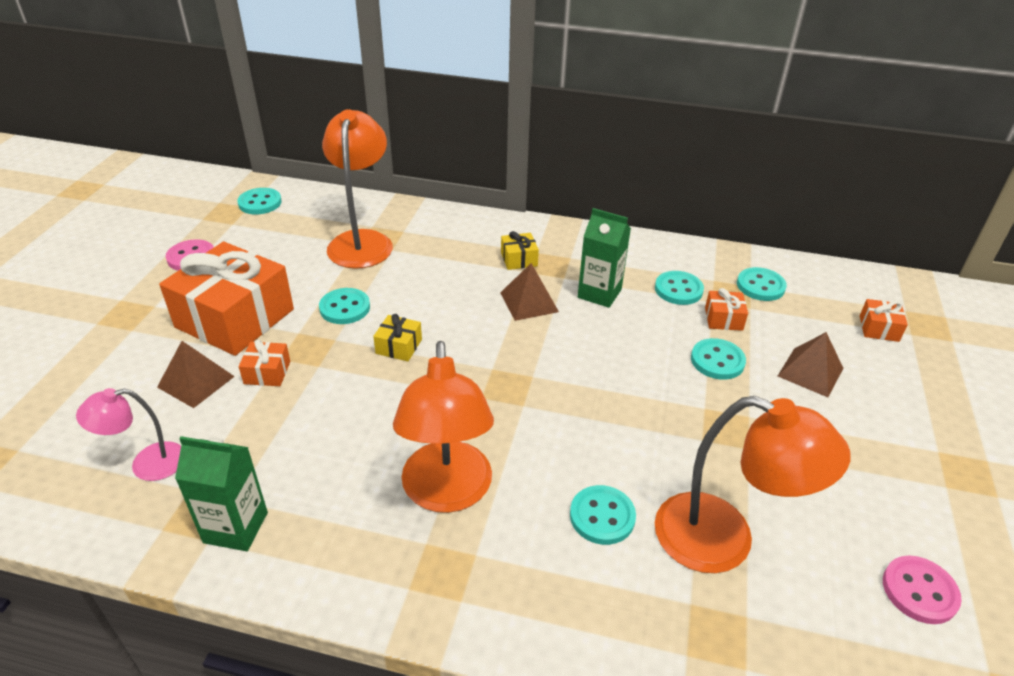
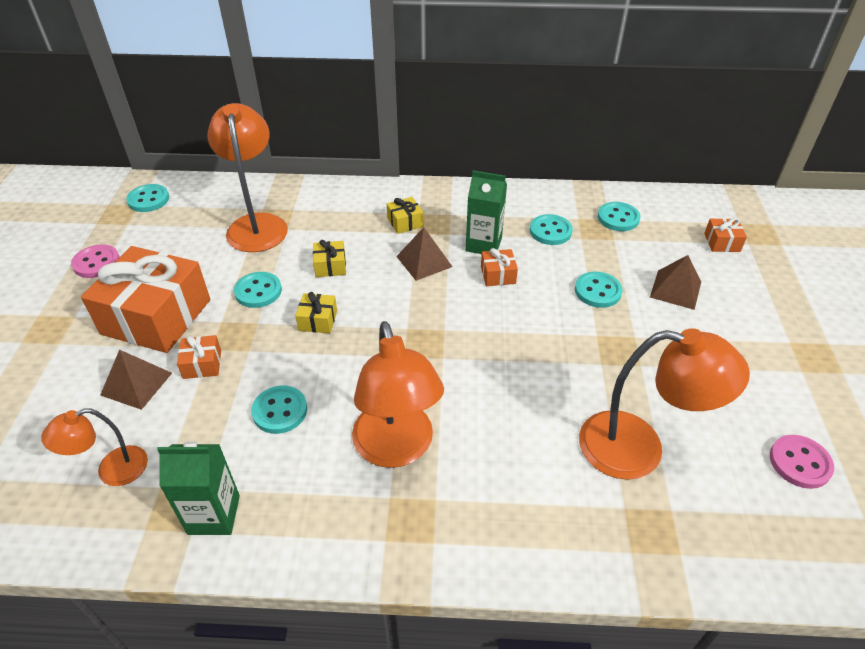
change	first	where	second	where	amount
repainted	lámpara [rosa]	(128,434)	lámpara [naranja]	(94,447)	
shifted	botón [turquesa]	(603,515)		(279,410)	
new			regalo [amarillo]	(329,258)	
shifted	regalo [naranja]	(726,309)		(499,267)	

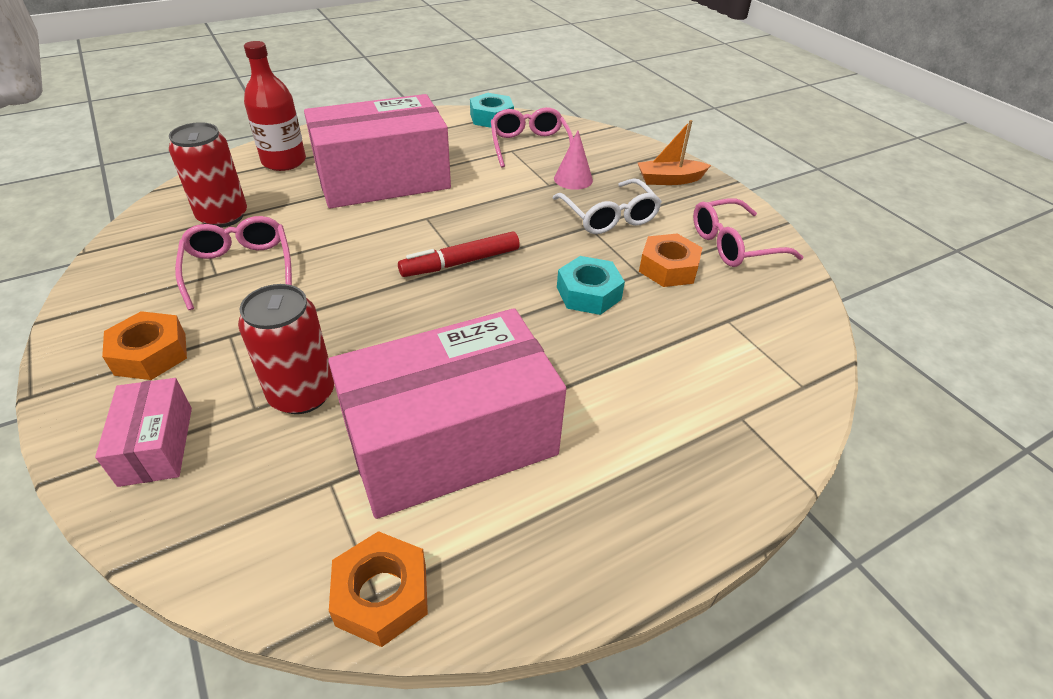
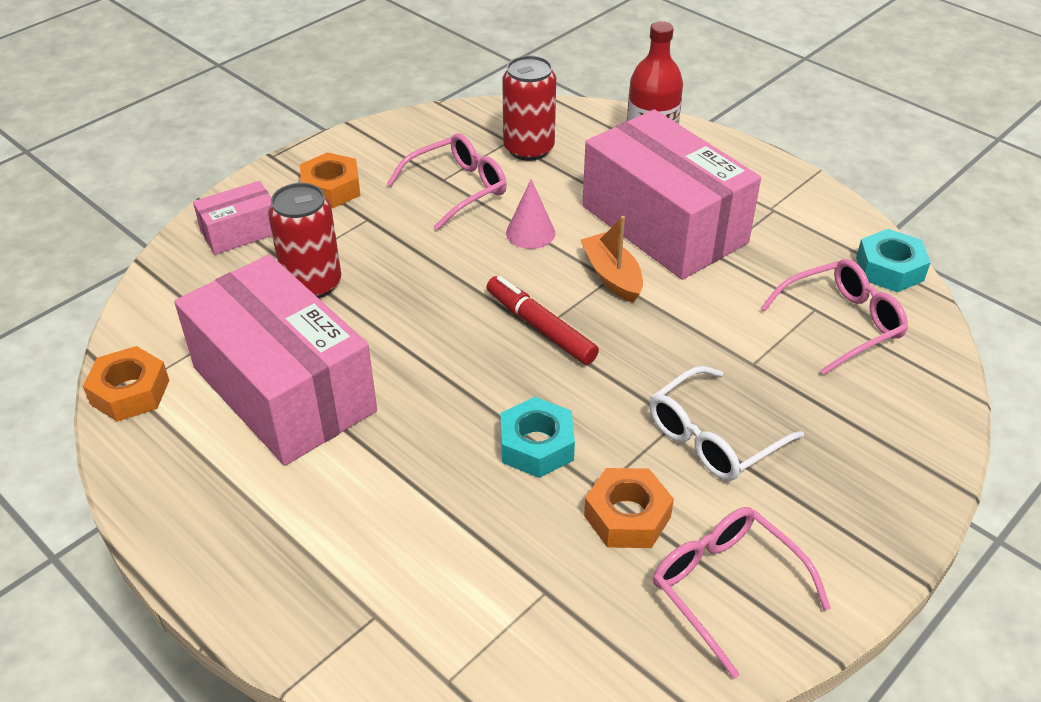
change	first	where	second	where	amount
shifted	cono [rosa]	(573,160)		(530,214)	
shifted	barco [naranja]	(674,152)		(612,259)	

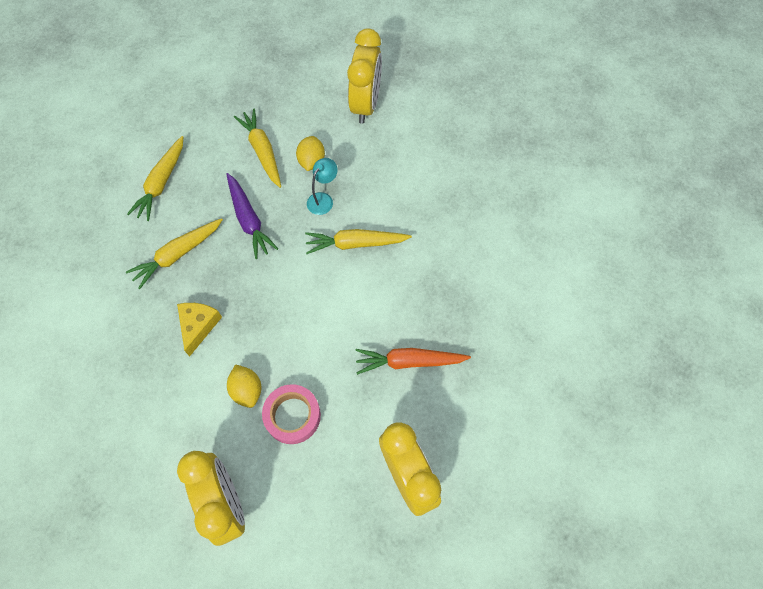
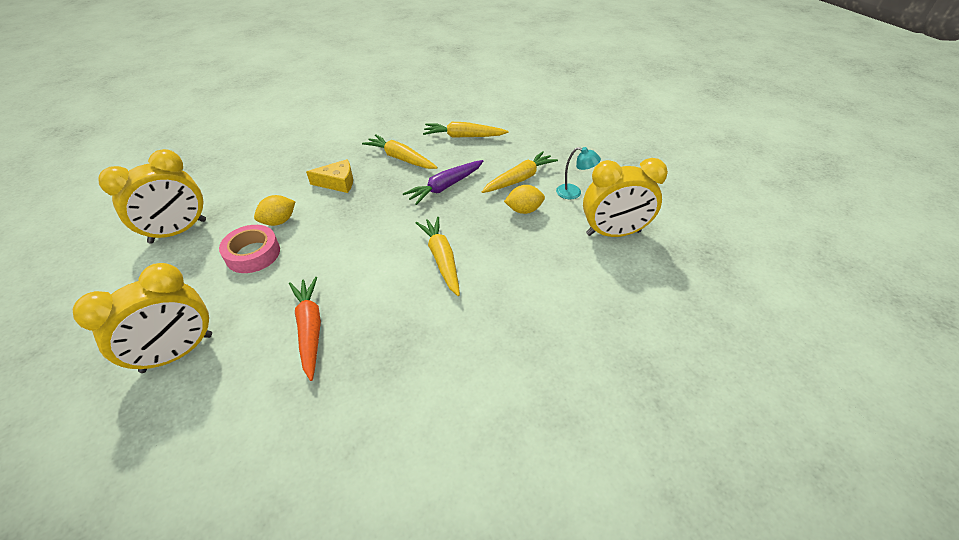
change	first	where	second	where	amount
shifted	lámpara [turquesa]	(322,186)		(578,173)	

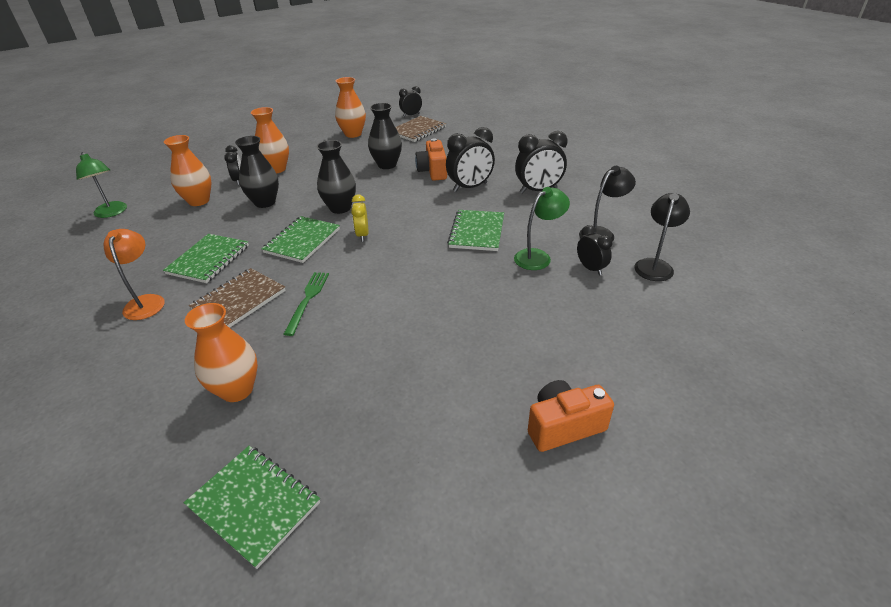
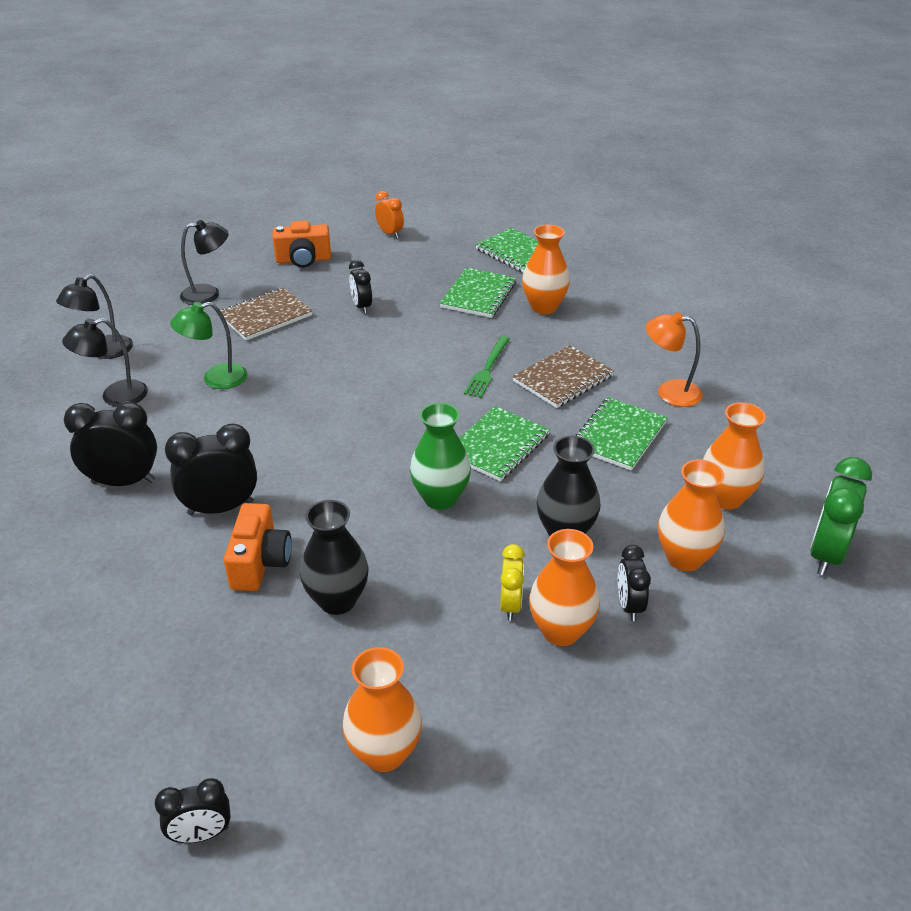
change	first	where	second	where	amount
new			lámpara [negro]	(204,262)	
shifted	cuaderno [marrón]	(420,129)		(266,313)	
shifted	despertador [negro]	(594,250)		(360,287)	
new			despertador [naranja]	(389,214)	
repainted	florero [negro]	(336,177)	florero [verde]	(440,456)	
shifted	cuaderno [verde]	(475,230)		(478,293)	
shifted	despertador [amarillo]	(360,218)		(512,582)	
rotated	lámpara [naranja]	(134,274)		(674,359)	105 degrees clockwise
new			florero [naranja]	(734,456)	
swapped	lámpara [verde]	(101,185)	despertador [verde]	(841,516)	

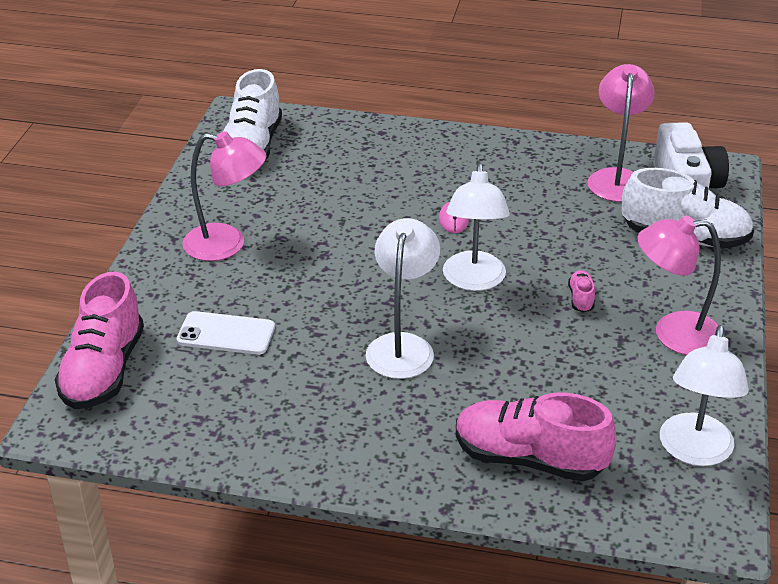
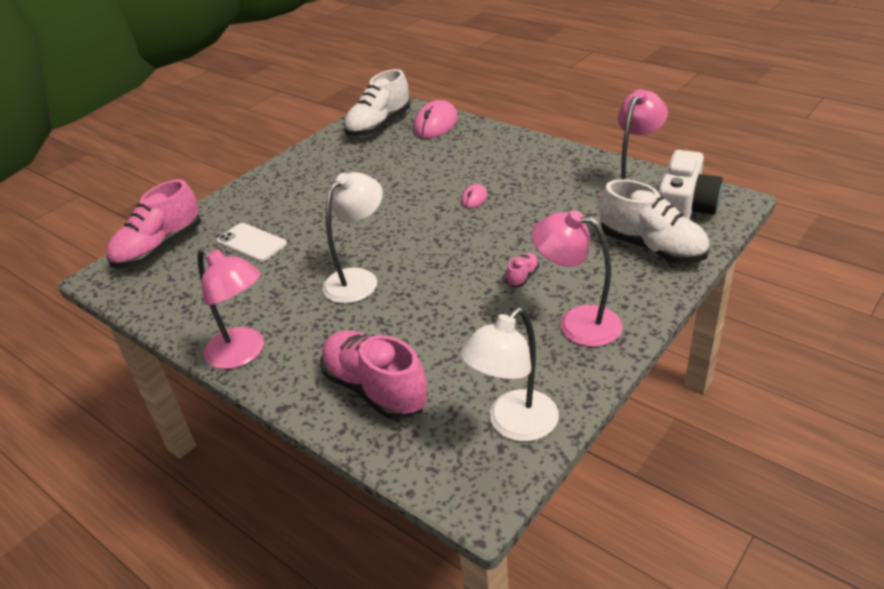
change	first	where	second	where	amount
shifted	lámpara [rosa]	(224,196)		(230,308)	
new			ratón [rosa]	(435,119)	
gone	lámpara [blanco]	(476,227)			

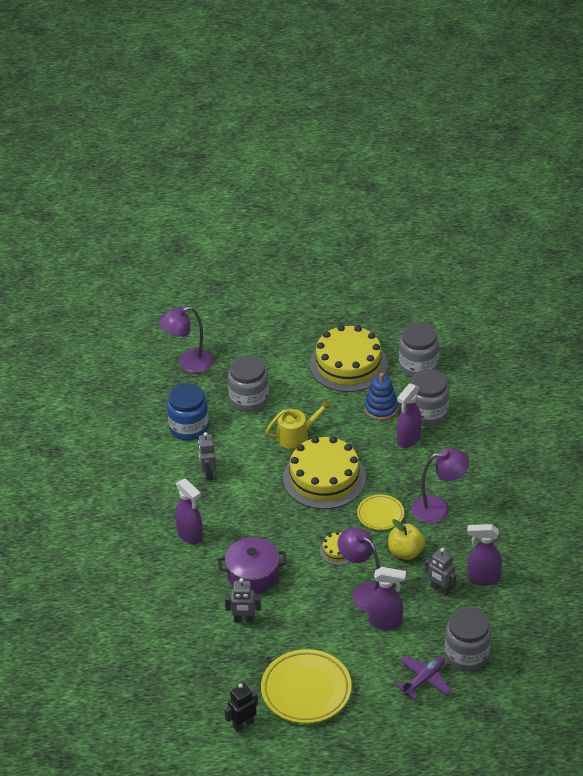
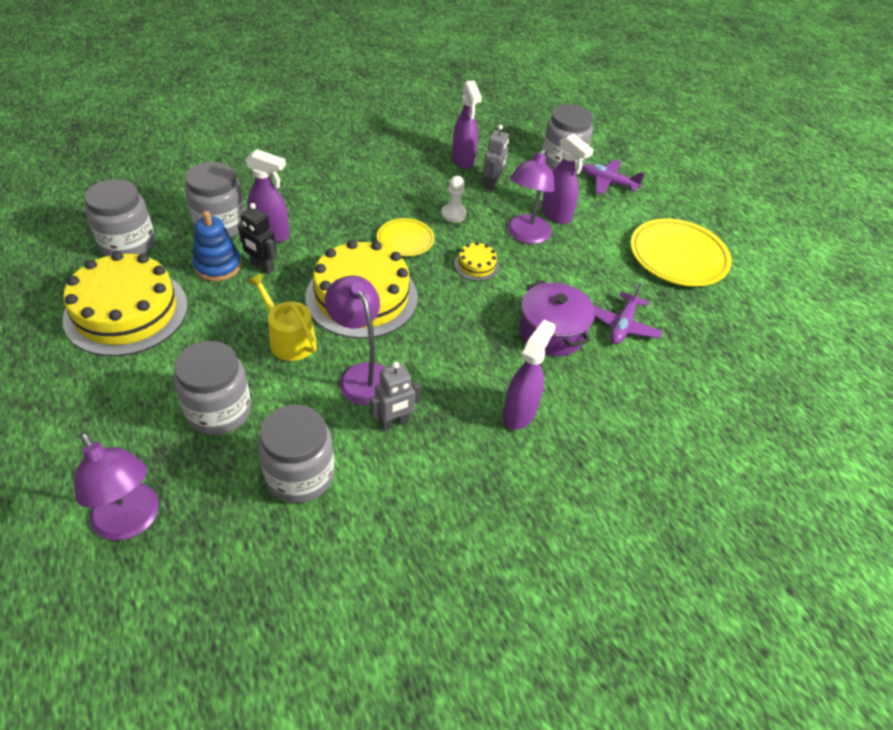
change	first	where	second	where	amount
shifted	robot [negro]	(241,707)		(257,238)	
repainted	tarro [azul]	(188,412)	tarro [gris]	(296,454)	
shifted	lámpara [morado]	(441,486)		(355,341)	
swapped	manzana [amarillo]	(406,539)	peón [blanco]	(454,199)	
rotated	pulverizador [morado]	(387,598)		(567,179)	150 degrees clockwise
swapped	robot [gris]	(243,600)	avión [morado]	(628,313)	

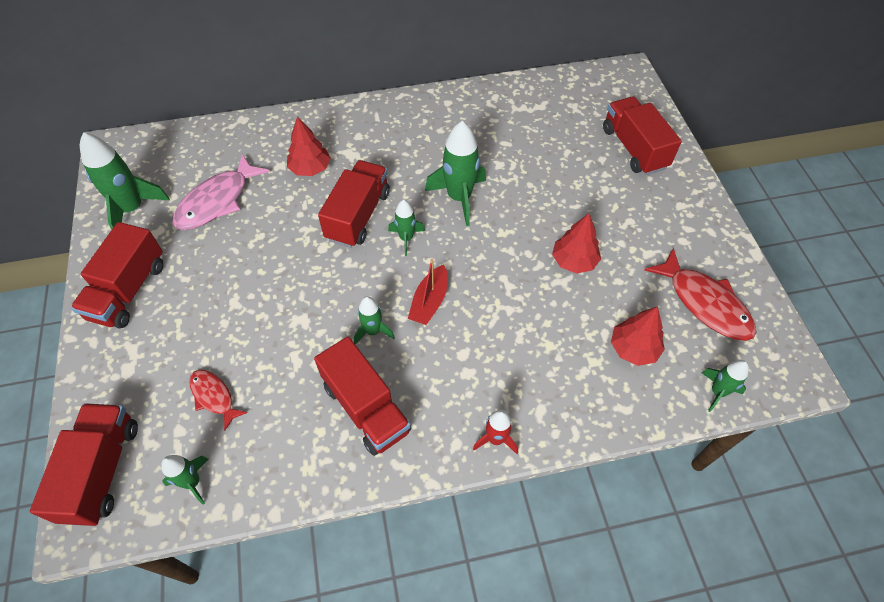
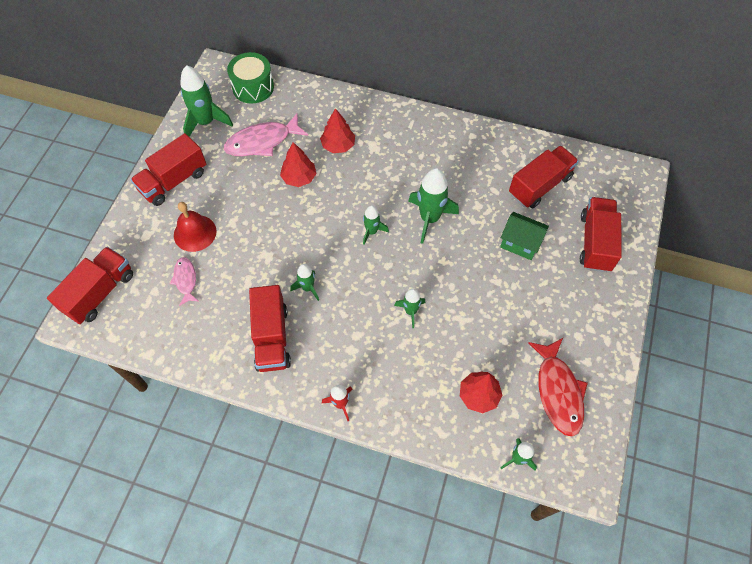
change	first	where	second	where	amount
repainted	pez [rojo]	(218,400)	pez [rosa]	(184,281)	
new			campana [rojo]	(195,227)	
new			tambor [verde]	(250,78)	
shifted	árbol [rojo]	(576,243)		(298,164)	
shifted	cohete [verde]	(185,479)		(409,308)	
new			casa [verde]	(524,236)	
shifted	camión [rojo]	(354,204)		(544,177)	
gone	barco [rojo]	(428,291)			

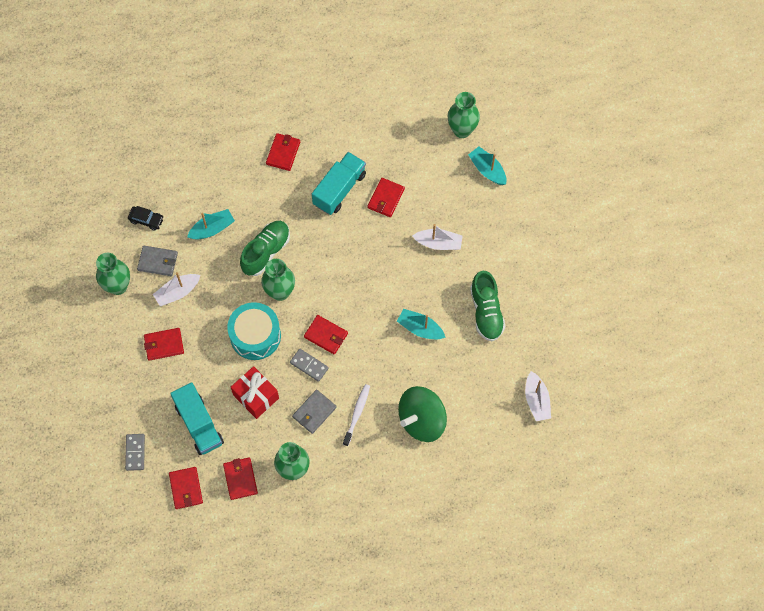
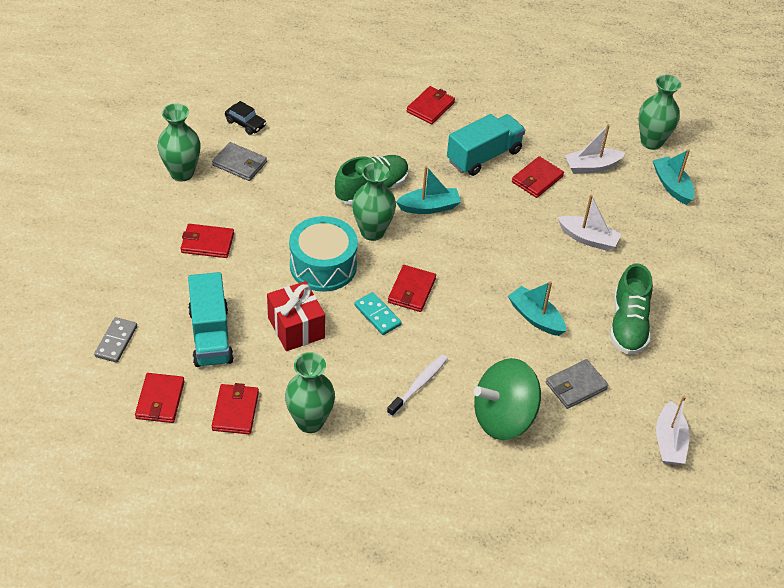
change	first	where	second	where	amount
repainted	ficha de dominó [gris]	(309,365)	ficha de dominó [turquesa]	(378,313)	
rotated	cartera [rojo]	(326,335)		(412,288)	60 degrees clockwise
shifted	barco [turquesa]	(211,224)		(428,190)	
shifted	cartera [gris]	(314,411)		(577,384)	
shifted	barco [blanco]	(176,289)		(595,149)	

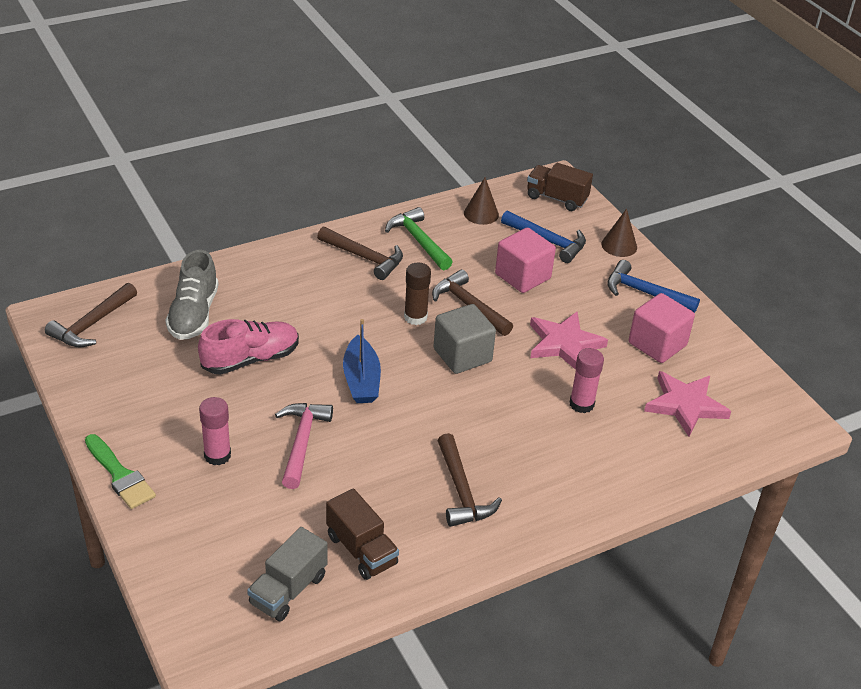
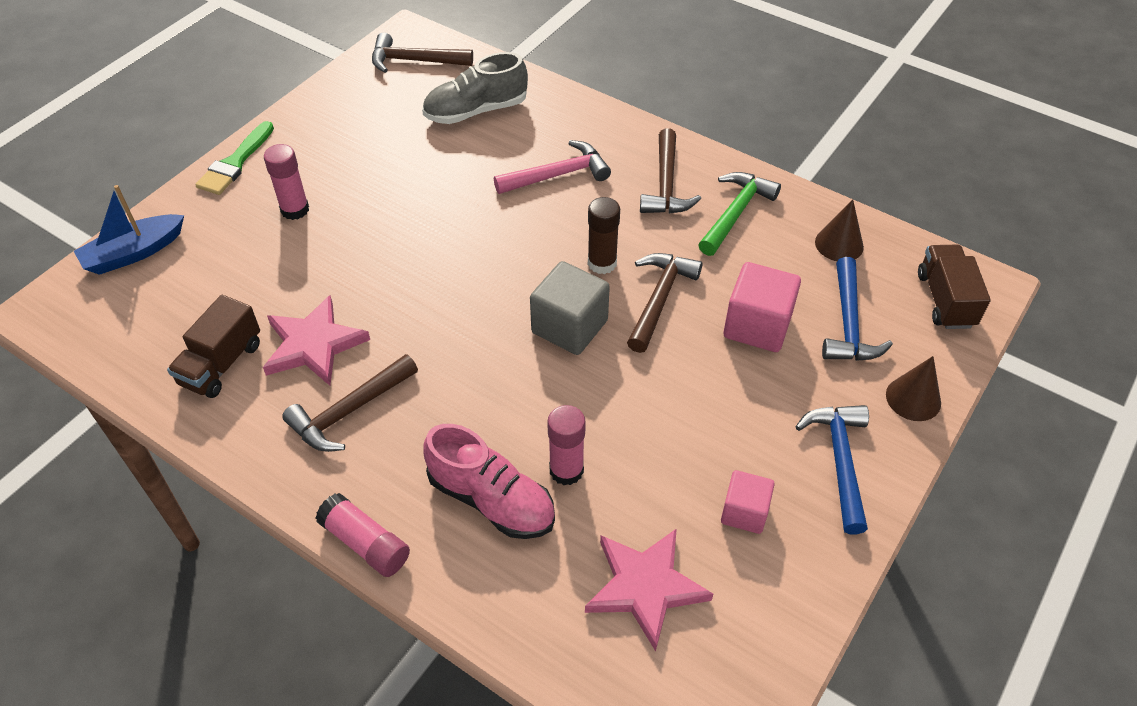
change	first	where	second	where	amount
shifted	barco [azul]	(362,361)		(129,230)	
shifted	estrella [rosa]	(569,341)		(316,340)	
new			barra de pegamento [rosa]	(363,535)	
shifted	zapato [rosa]	(248,347)		(489,481)	
shifted	martillo [rosa]	(304,446)		(552,167)	
scaled	cubo [rosa]	(662,328)		(748,502)	x0.63
gone	camión [gris]	(287,574)			

